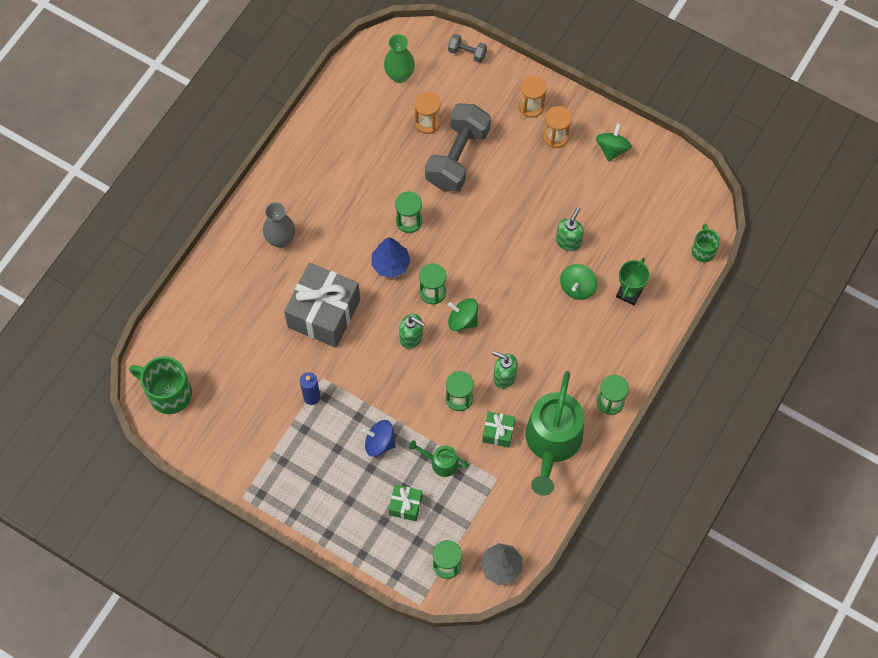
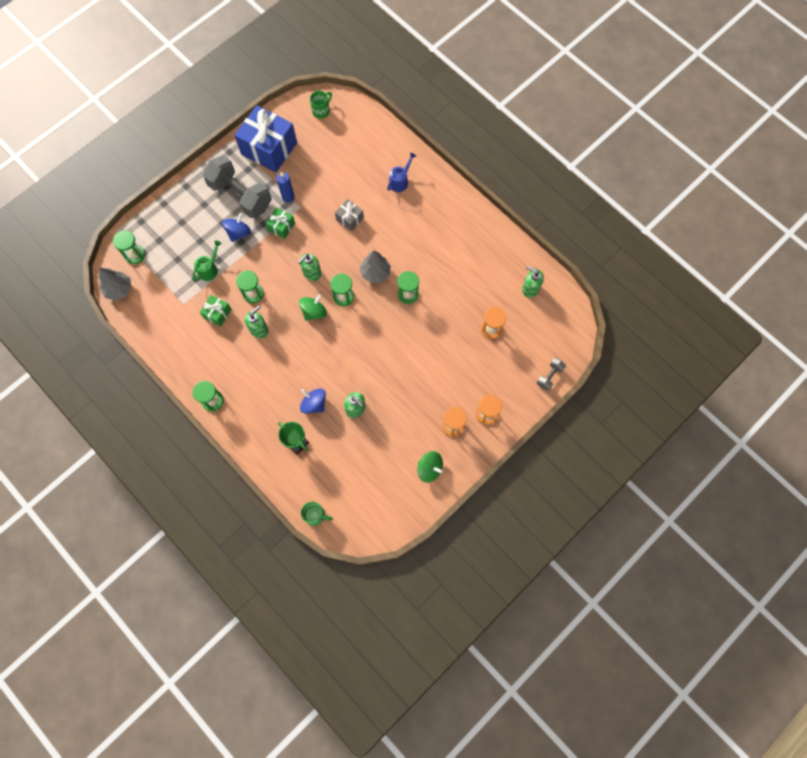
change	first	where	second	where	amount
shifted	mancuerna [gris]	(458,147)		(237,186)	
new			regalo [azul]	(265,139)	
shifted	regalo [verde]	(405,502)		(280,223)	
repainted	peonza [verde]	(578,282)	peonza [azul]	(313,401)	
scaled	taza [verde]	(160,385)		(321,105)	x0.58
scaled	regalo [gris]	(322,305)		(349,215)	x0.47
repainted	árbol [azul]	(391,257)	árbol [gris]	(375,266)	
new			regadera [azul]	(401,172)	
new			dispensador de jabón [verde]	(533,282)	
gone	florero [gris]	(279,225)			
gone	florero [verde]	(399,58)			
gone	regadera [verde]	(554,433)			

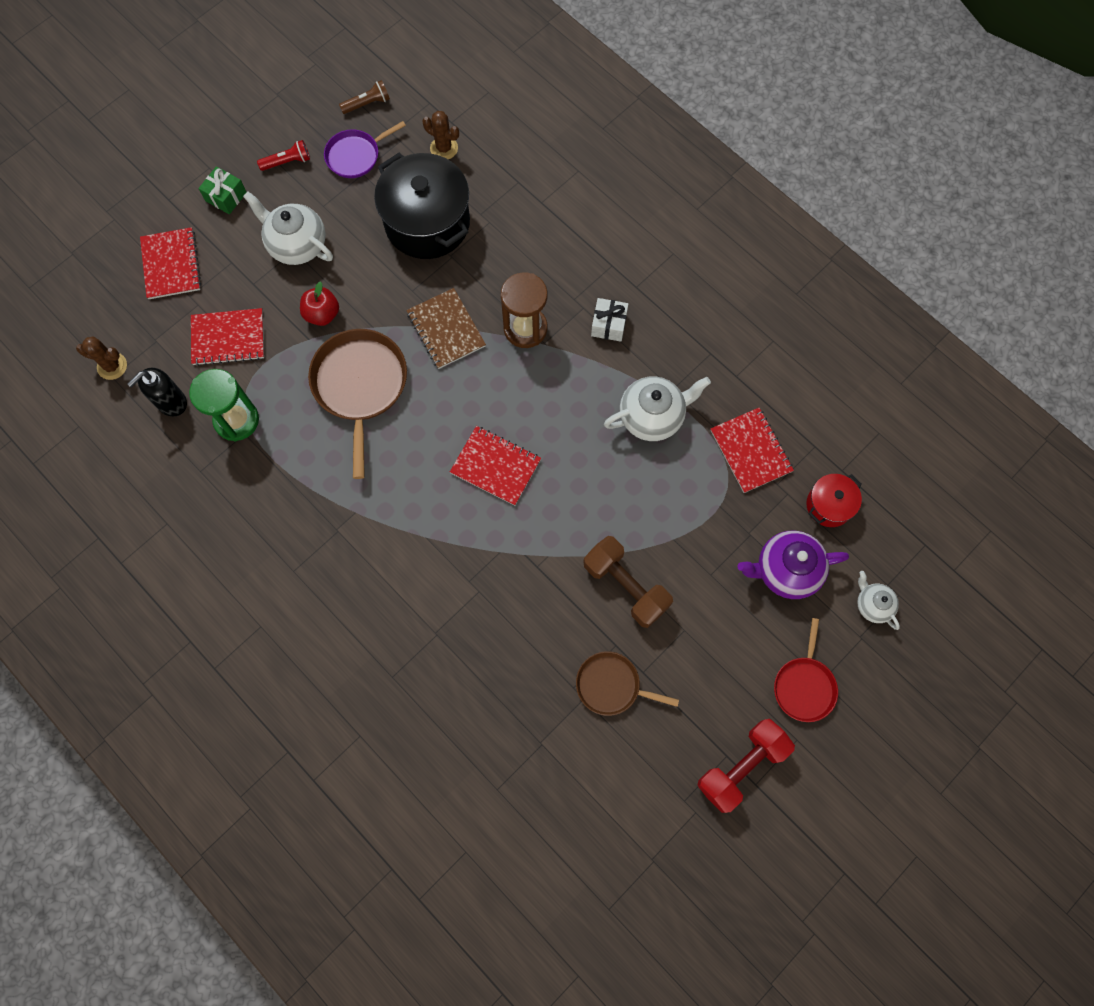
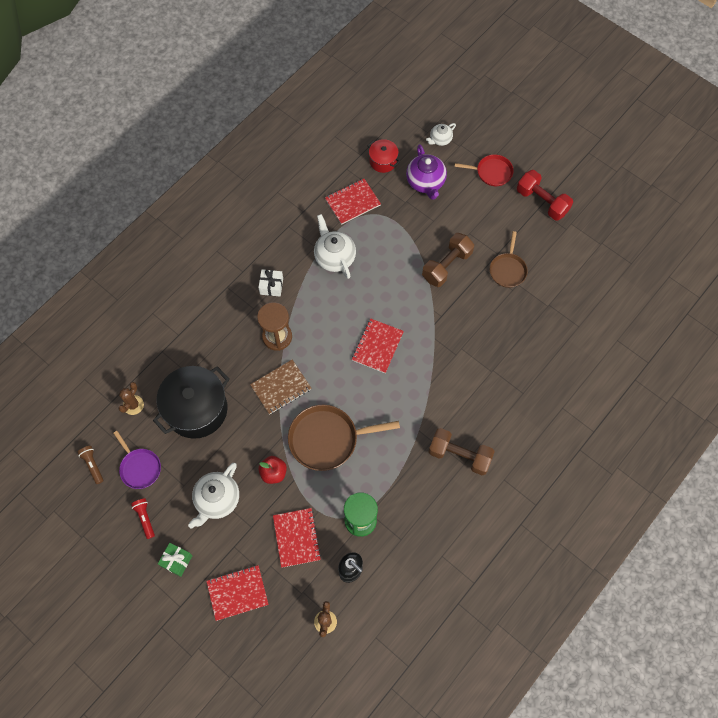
change	first	where	second	where	amount
new			mancuerna [marrón]	(462,451)	

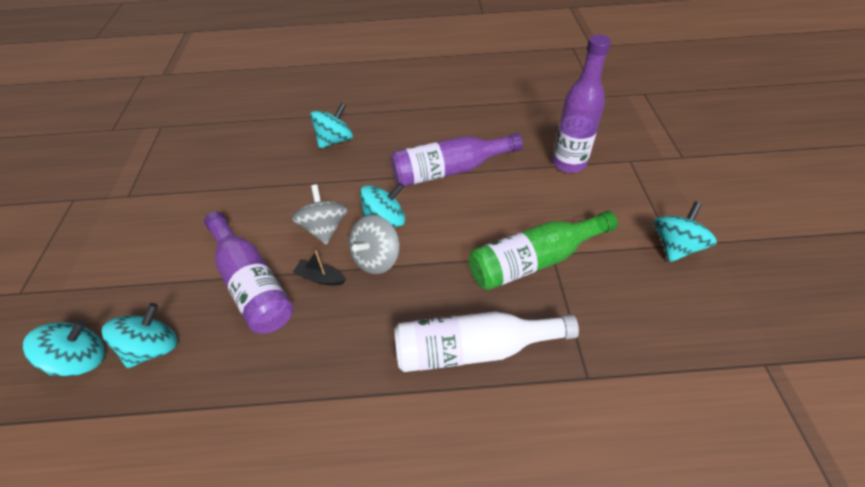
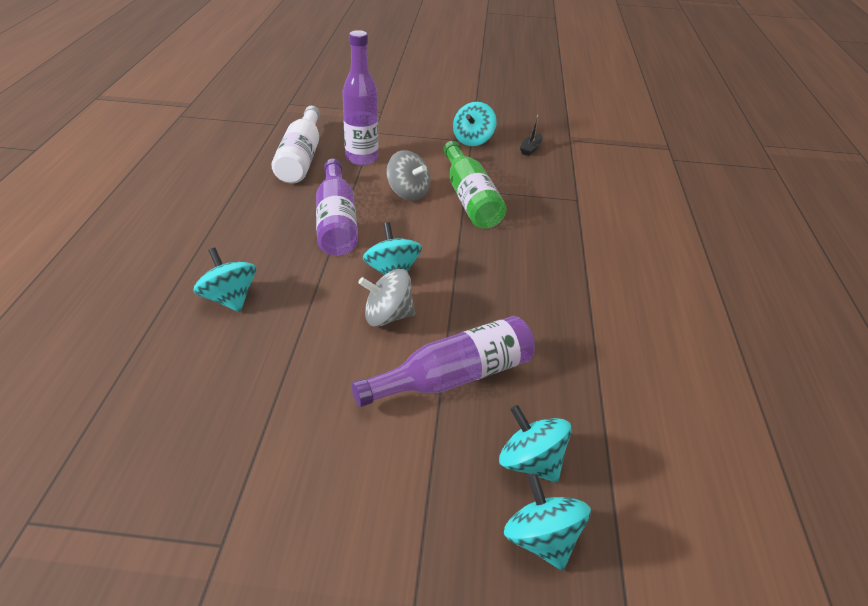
change	first	where	second	where	amount
shifted	botella [blanco]	(487,341)		(296,145)	
shifted	peonza [gris]	(374,244)		(408,175)	
rotated	peonza [turquesa]	(685,232)		(474,124)	105 degrees counterclockwise
shifted	barco [negro]	(319,268)		(531,135)	

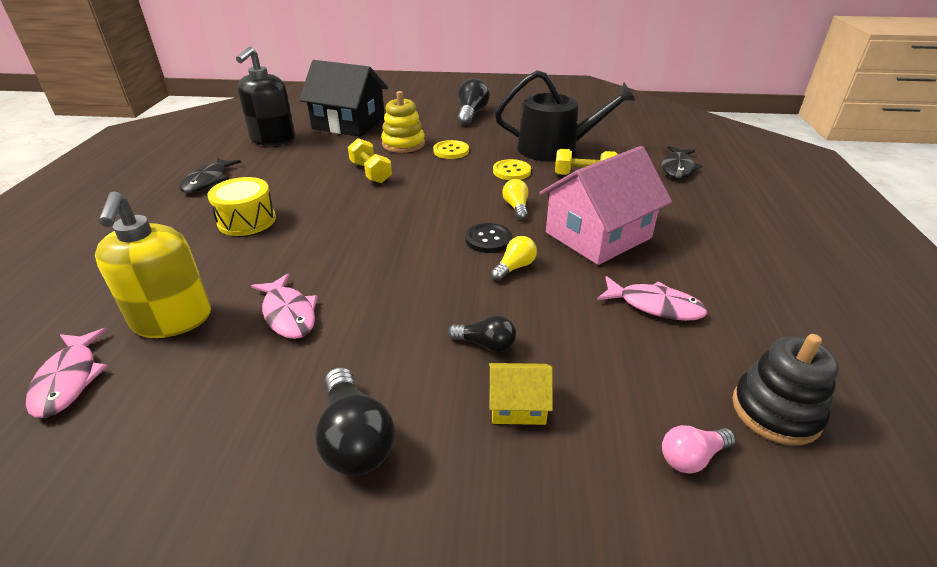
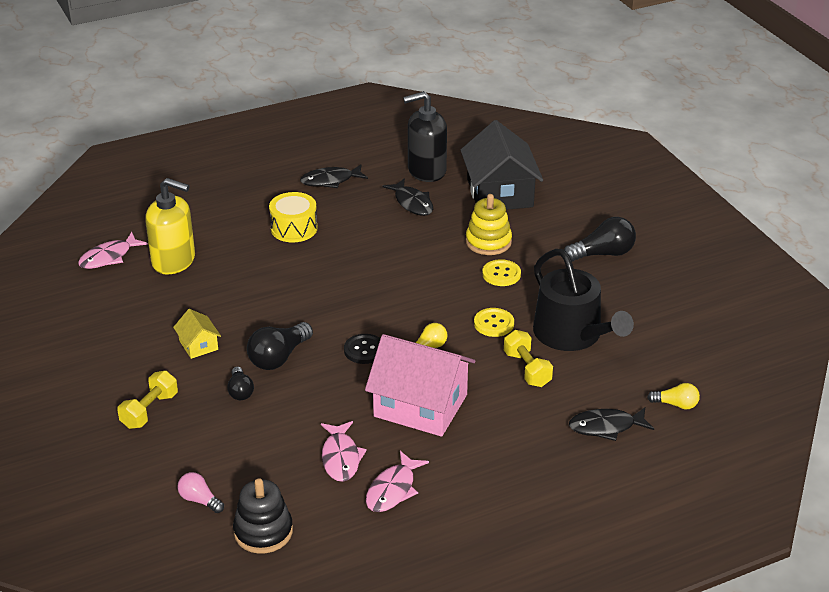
change	first	where	second	where	amount
shifted	mancuerna [amarillo]	(370,160)		(147,400)	
rotated	dispensador de jabón [amarillo]	(153,264)		(170,226)	120 degrees counterclockwise
shifted	casa [amarillo]	(521,394)		(197,334)	
shifted	bombilla [negro]	(355,421)		(280,346)	
shifted	pez [rosa]	(284,306)		(397,481)	
new			pez [negro]	(407,197)	
shifted	bombilla [amarillo]	(514,258)		(673,396)	

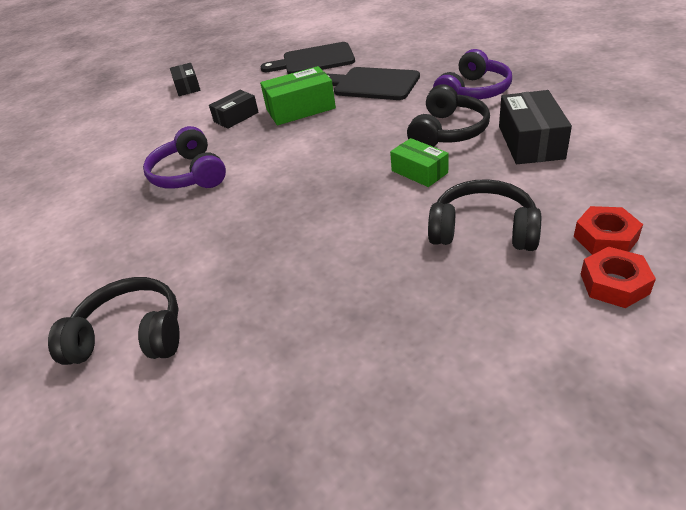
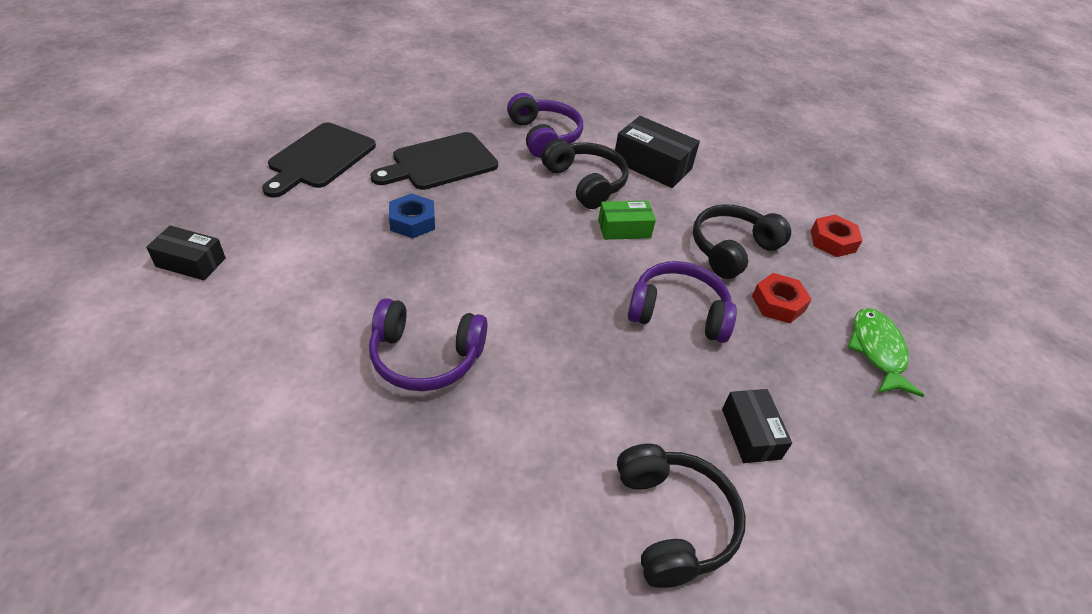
change	first	where	second	where	amount
swapped	caja [verde]	(298,95)	tuerca [azul]	(412,215)	
rotated	auriculares [negro]	(114,321)		(681,516)	135 degrees clockwise
new			auriculares [morado]	(682,302)	
shifted	caja [negro]	(234,109)		(757,426)	
shifted	tuerca [rojo]	(608,230)		(782,298)	
new			pez [verde]	(886,352)	

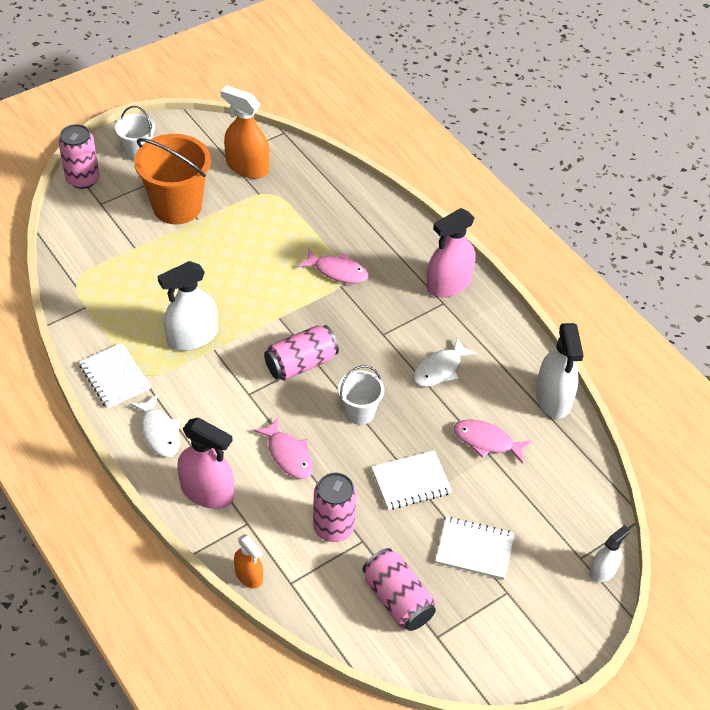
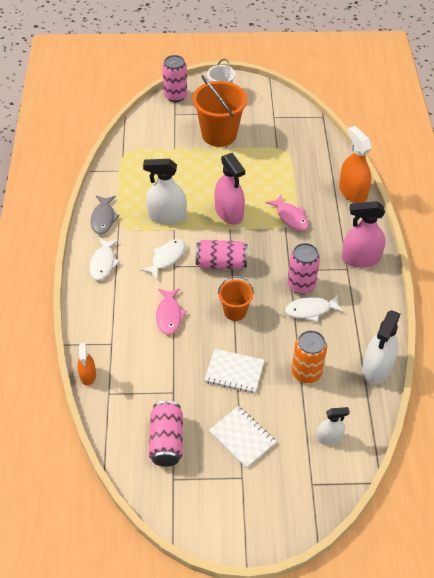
change	first	where	second	where	amount
swapped	cuaderno [blanco]	(115,376)	pez [gris]	(105,215)	
new			pez [blanco]	(163,259)	
shifted	pulverizador [rosa]	(205,463)		(230,188)	
repainted	balde [blanco]	(361,395)	balde [naranja]	(236,298)	
shifted	lata [rosa]	(335,507)		(303,269)	
swapped	pez [rosa]	(493,441)	lata [naranja]	(309,356)	
shifted	pulverizador [blanco]	(609,554)		(333,426)	
shifted	pulverizador [naranja]	(245,131)		(355,164)	

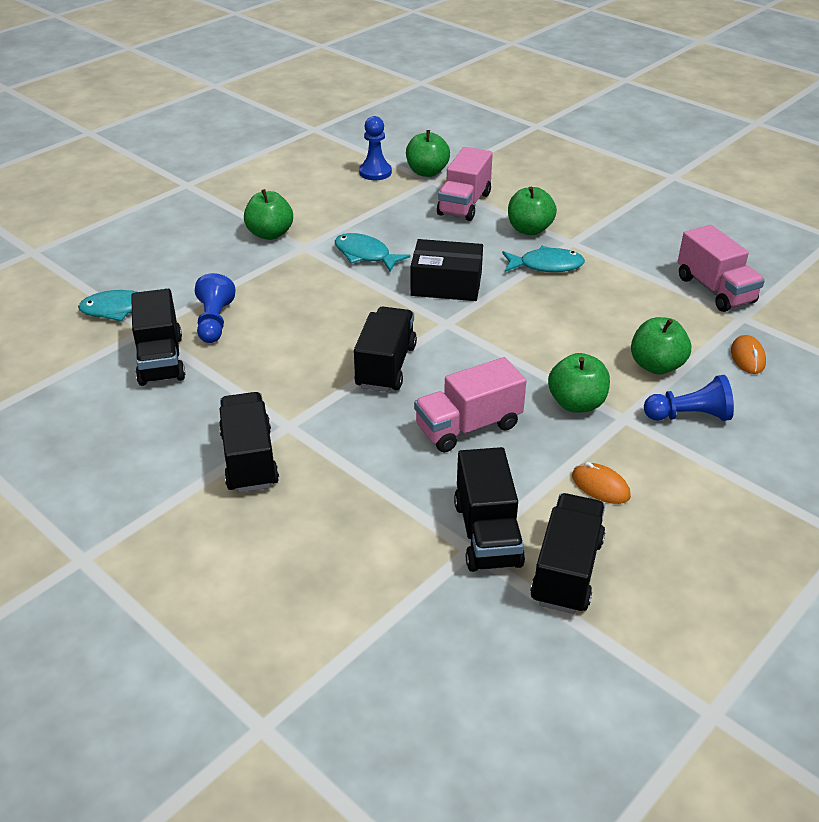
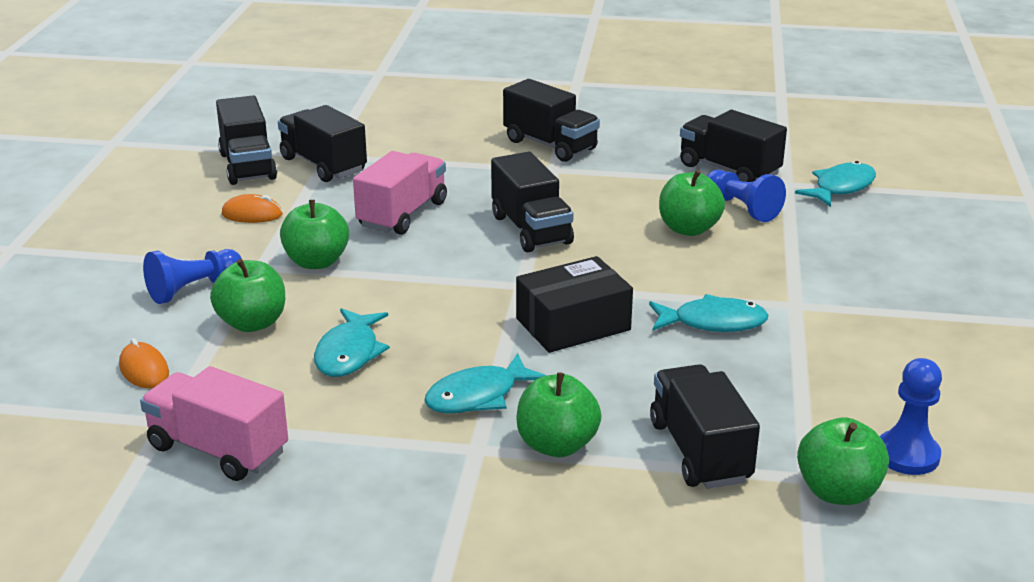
change	first	where	second	where	amount
new			pez [turquesa]	(352,342)	
repainted	camión [rosa]	(465,184)	camión [negro]	(705,426)	
shifted	manzana [verde]	(268,214)		(692,203)	

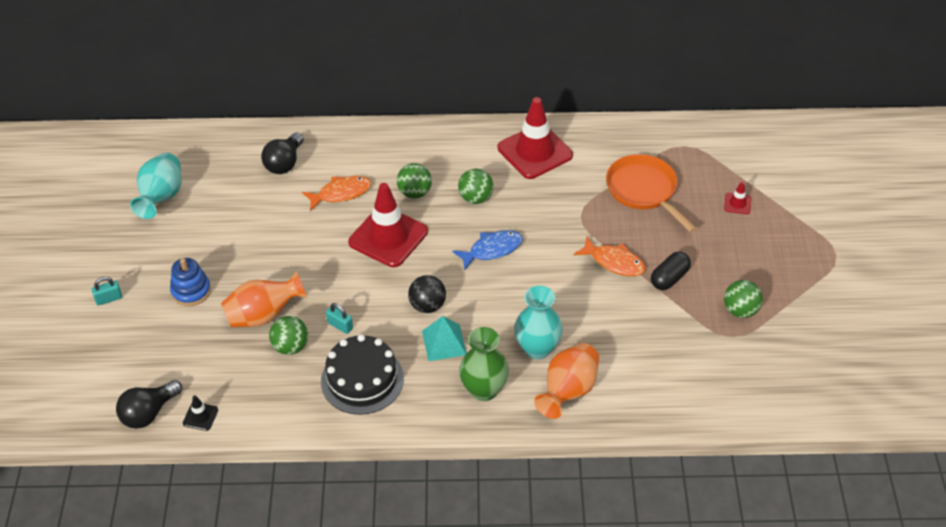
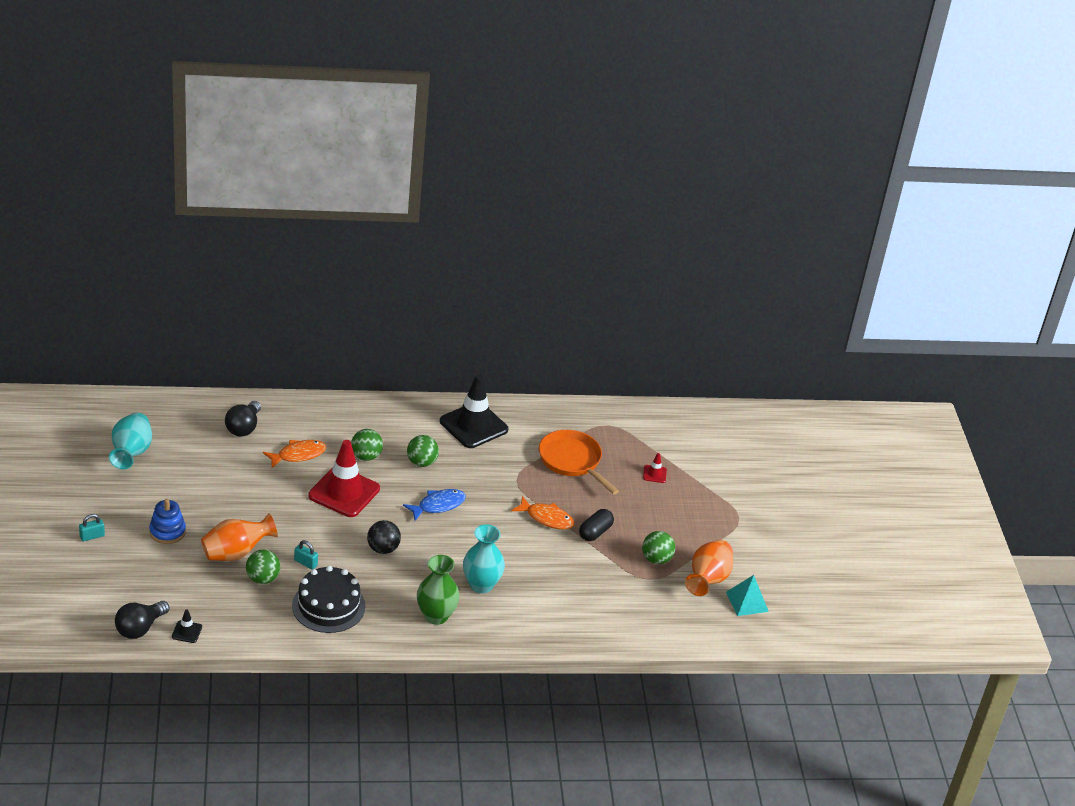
change	first	where	second	where	amount
repainted	cono de tráfico [rojo]	(535,138)	cono de tráfico [negro]	(474,411)	
shifted	florero [naranja]	(566,381)		(709,568)	
shifted	pirámide [turquesa]	(444,338)		(747,595)	

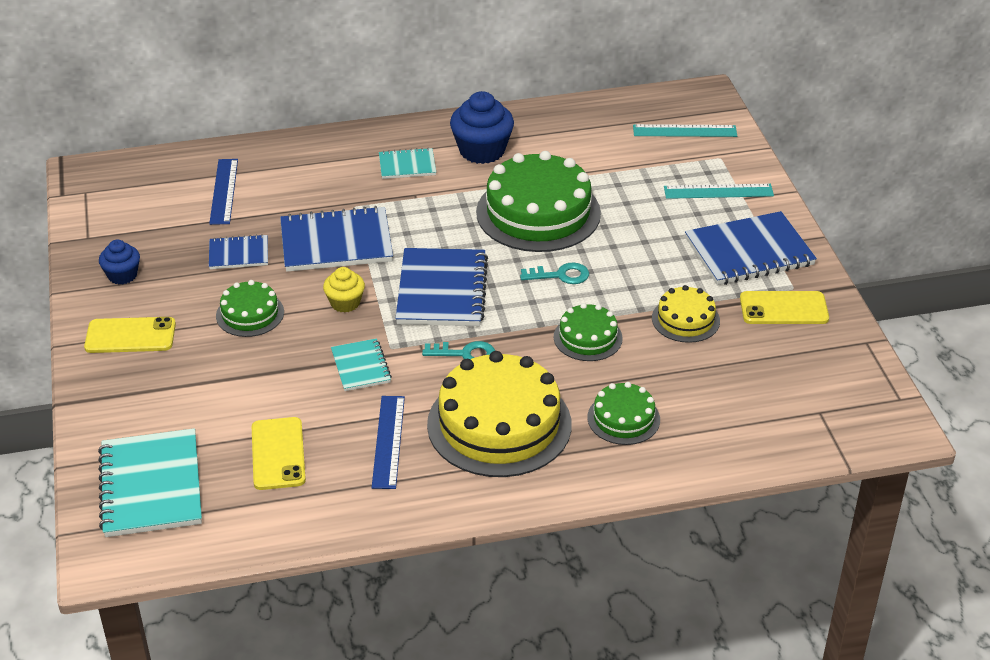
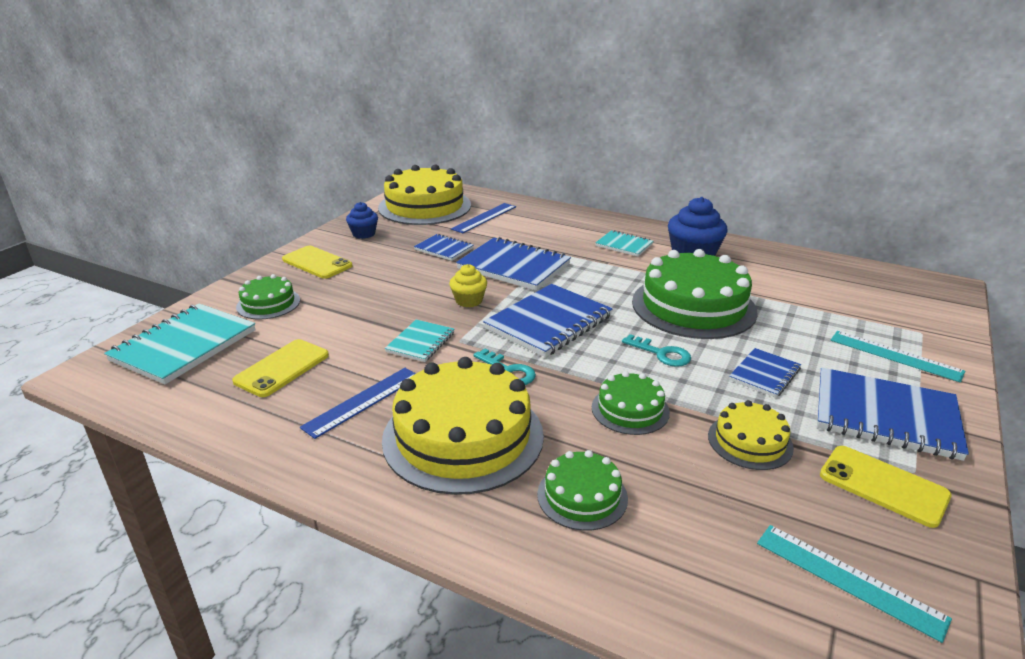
change	first	where	second	where	amount
shifted	tarta [verde]	(250,308)		(268,296)	
new			tarta [amarillo]	(424,195)	
new			cuaderno [azul]	(765,373)	
shifted	regla [turquesa]	(685,130)		(854,584)	

